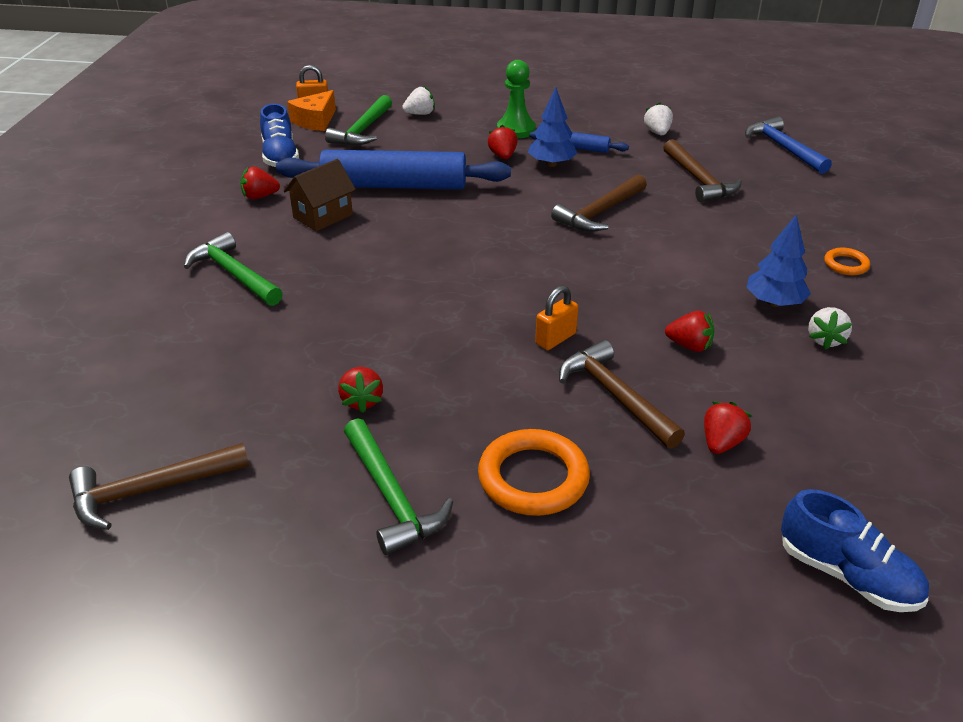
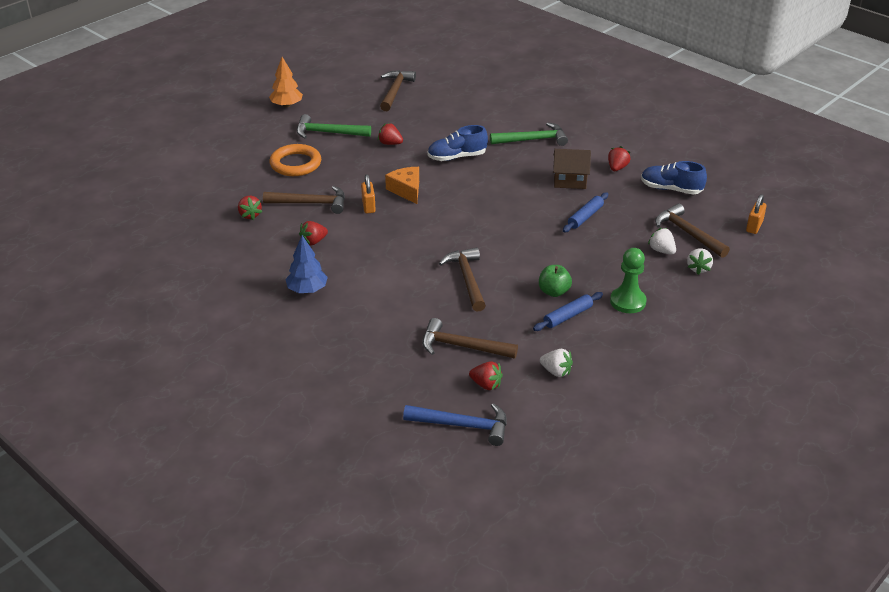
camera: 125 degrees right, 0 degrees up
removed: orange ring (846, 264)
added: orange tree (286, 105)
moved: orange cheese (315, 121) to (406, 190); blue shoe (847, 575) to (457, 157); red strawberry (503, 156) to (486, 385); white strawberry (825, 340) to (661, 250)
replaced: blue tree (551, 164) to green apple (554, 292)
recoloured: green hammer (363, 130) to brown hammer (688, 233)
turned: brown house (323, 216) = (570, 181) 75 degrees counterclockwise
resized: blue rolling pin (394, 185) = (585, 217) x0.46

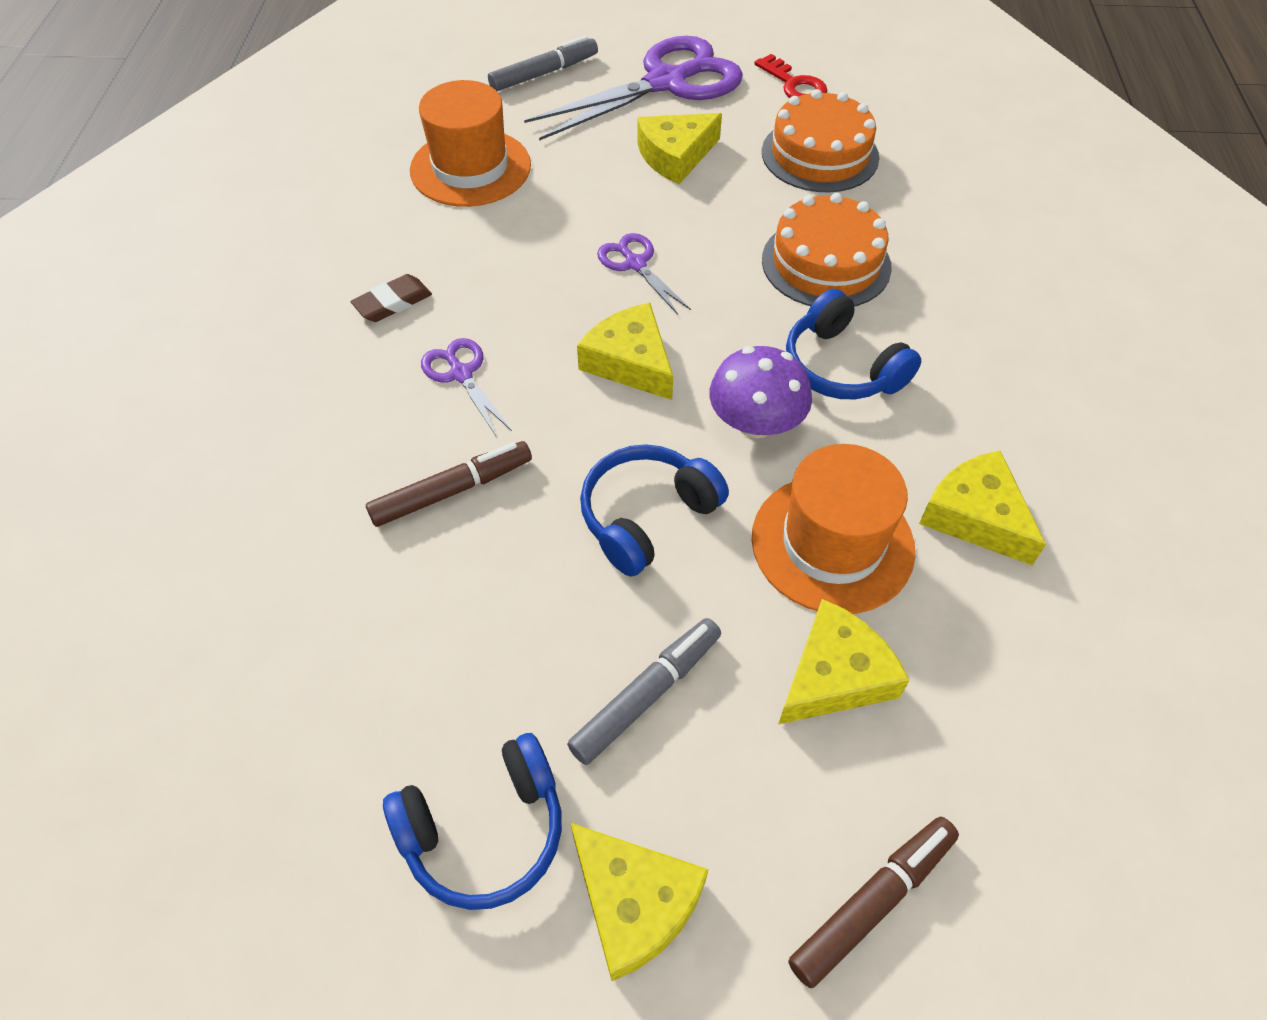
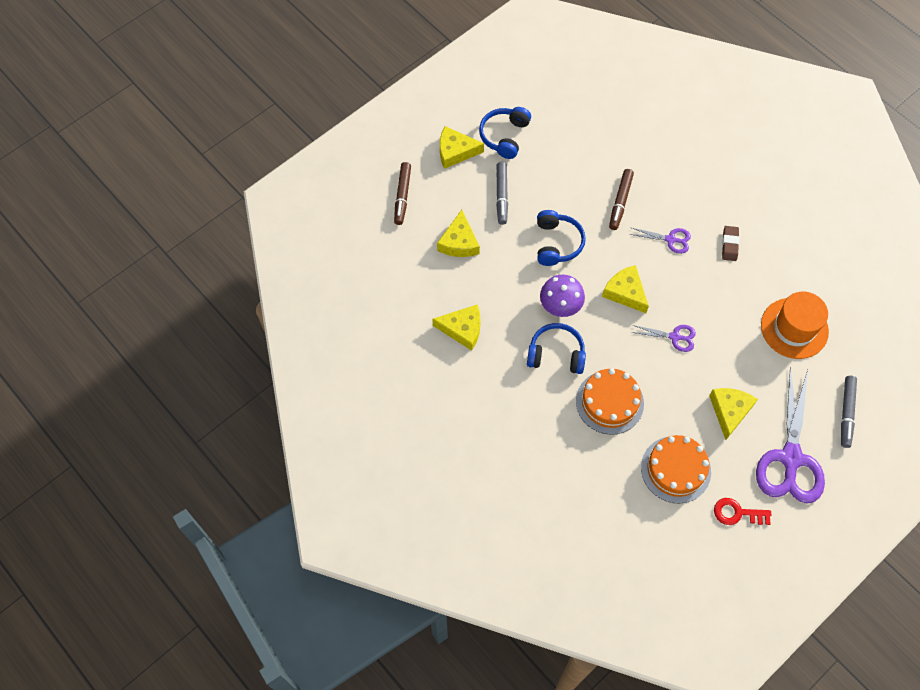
camera: 135 degrees right, 10 degrees up
removed: orange hat (832, 543)
turned: yellow cheese (630, 362) = (625, 292) 135 degrees counterclockwise

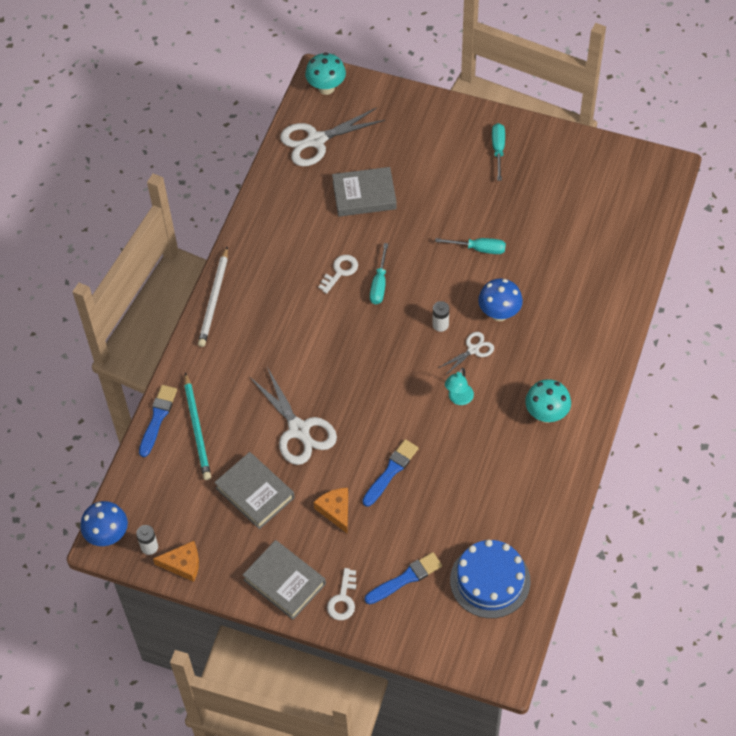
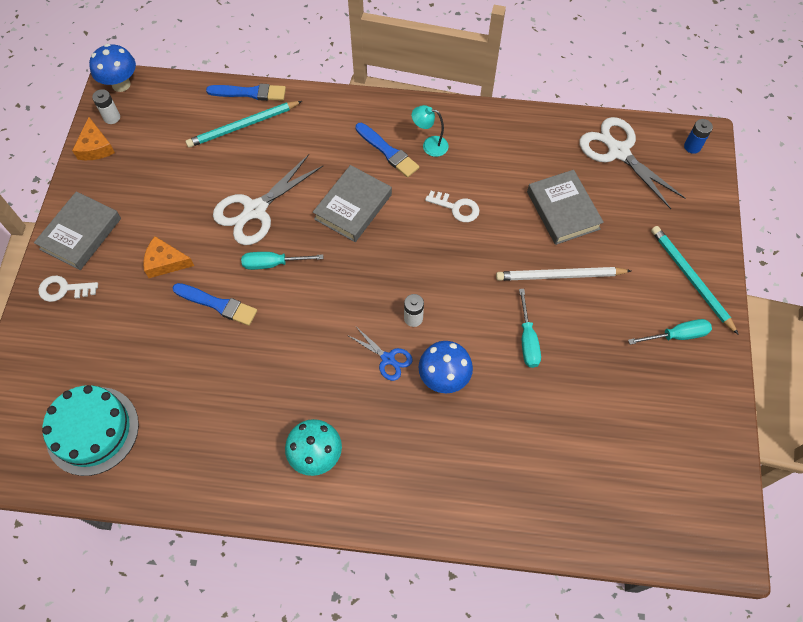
camera: 75 degrees right, 5 degrees up
added: turquoise pencil (691, 279)
moved: turquoise screwdriver (379, 284) to (273, 264); grey book (255, 493) to (353, 207); blue brush (405, 578) to (388, 151); turquoise lamp (458, 399) to (429, 145); white pencil (214, 299) to (560, 276)
replaced: turquoise mushroom (326, 88) to blue battery (692, 146)
recoloured: blue cake (490, 580) to turquoise cake (92, 430); white scissors (473, 350) to blue scissors (388, 359)
turned: orange cheese (335, 510) = (165, 262) 135 degrees counterclockwise

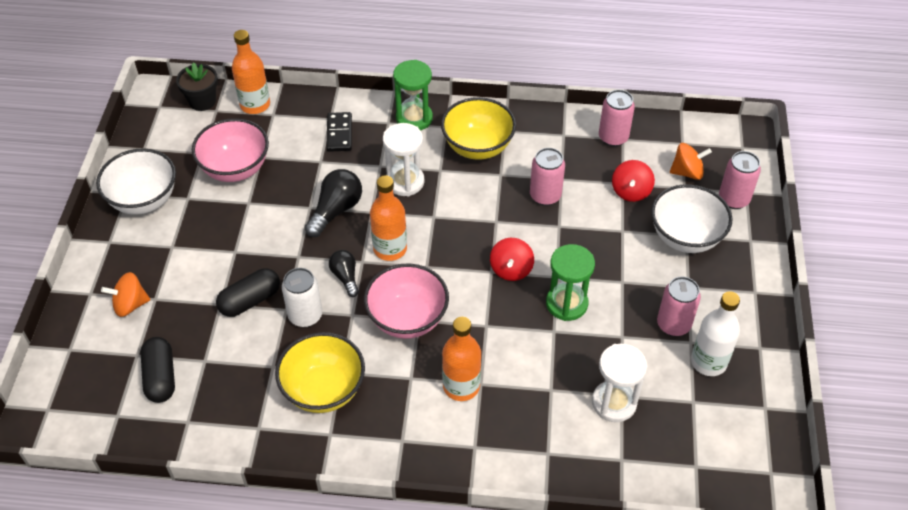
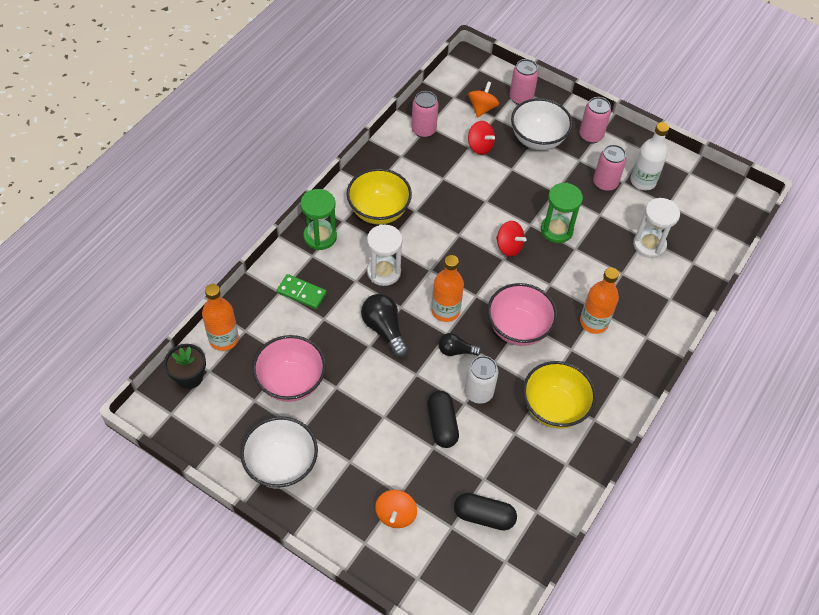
camera: 65 degrees left, 5 degrees up
moved: pink can (545, 196) to (591, 136)
recoloured: black domino (339, 133) to green domino (301, 293)

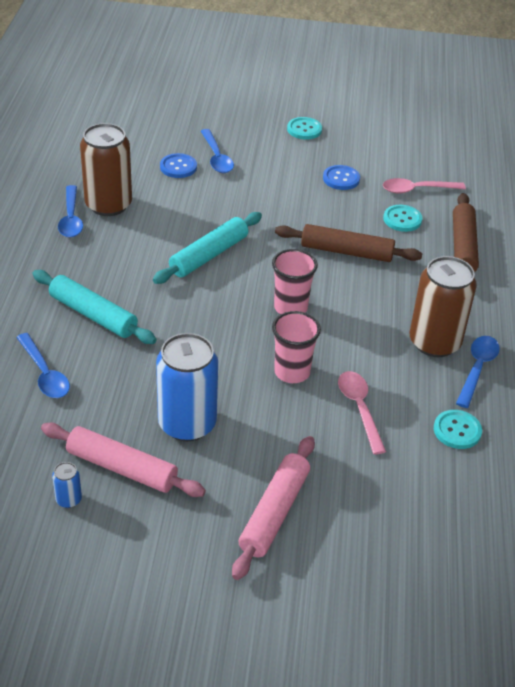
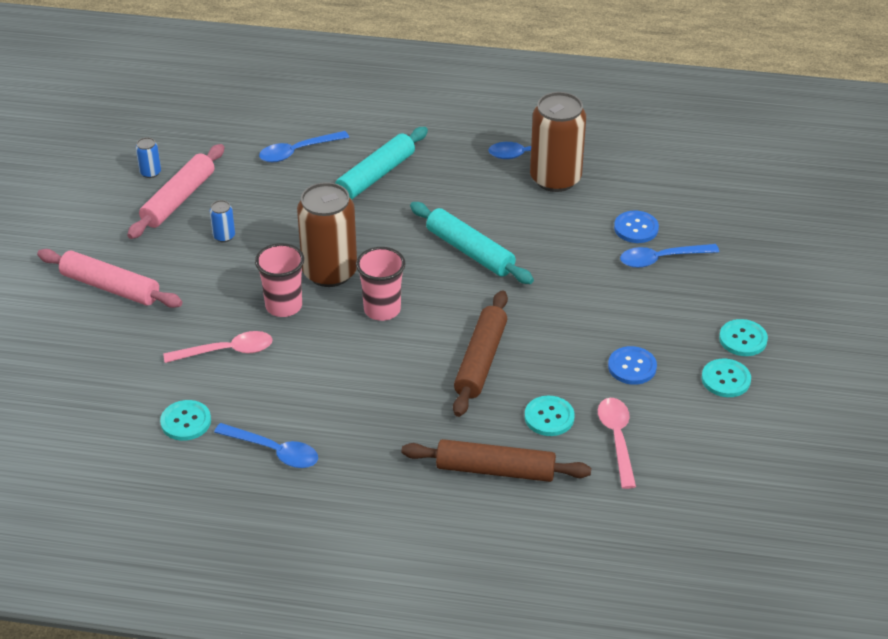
camera: 95 degrees right, 0 degrees up
added: turquoise button (726, 379)
moved: brown can (434, 342) to (329, 272)
resized: blue can (187, 424) = (224, 236) x0.42

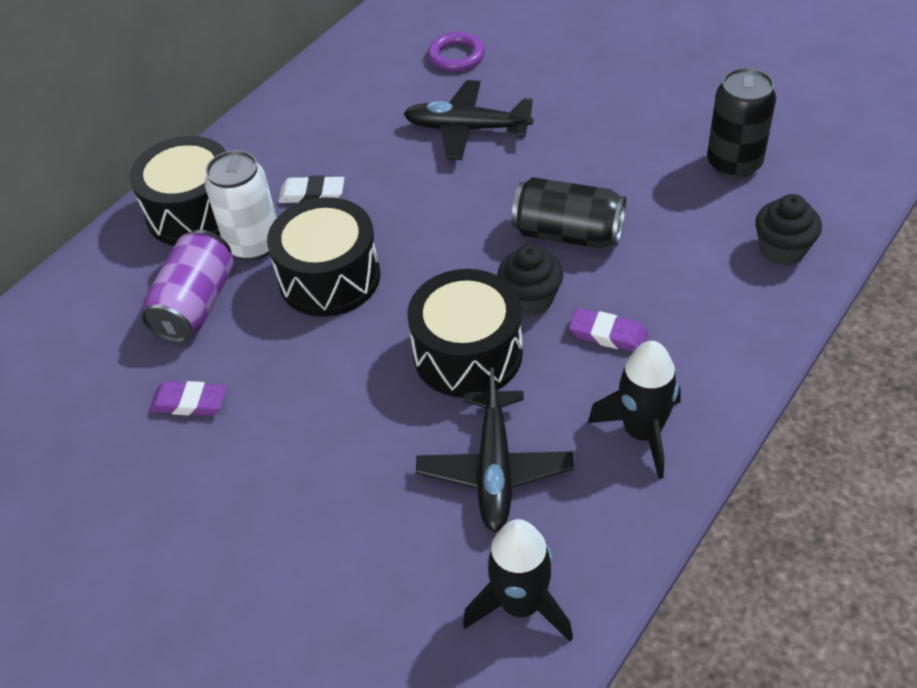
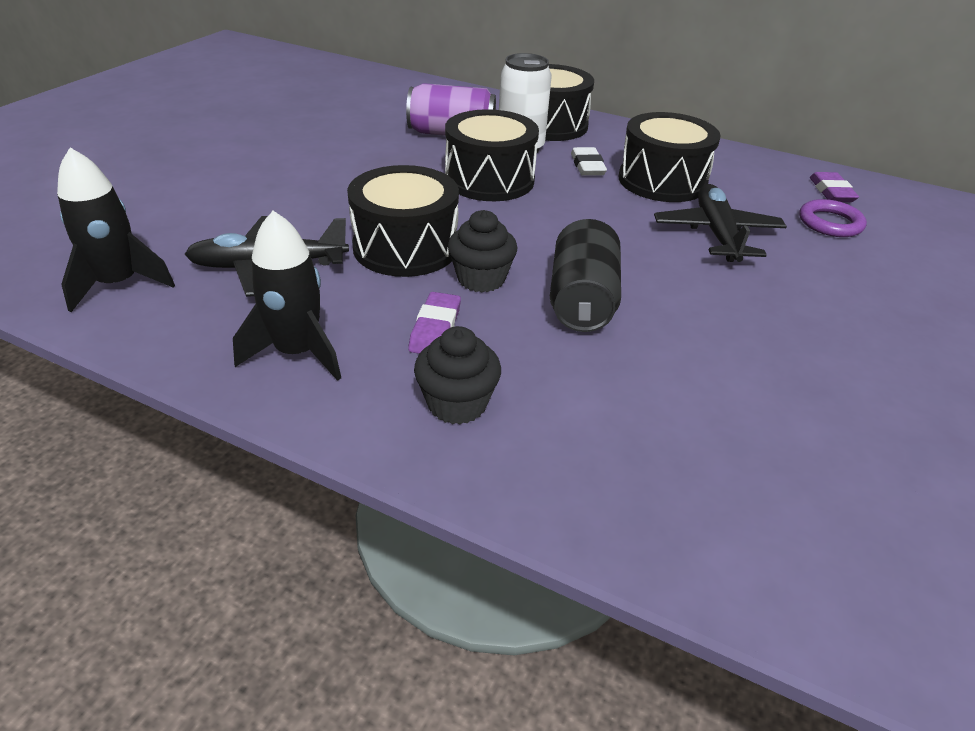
camera: 75 degrees right, 10 degrees down
removed: black can (734, 163)
added: black drum (662, 181)
moved: black cupcake (782, 249) to (457, 404); purple eraser (189, 402) to (831, 192)

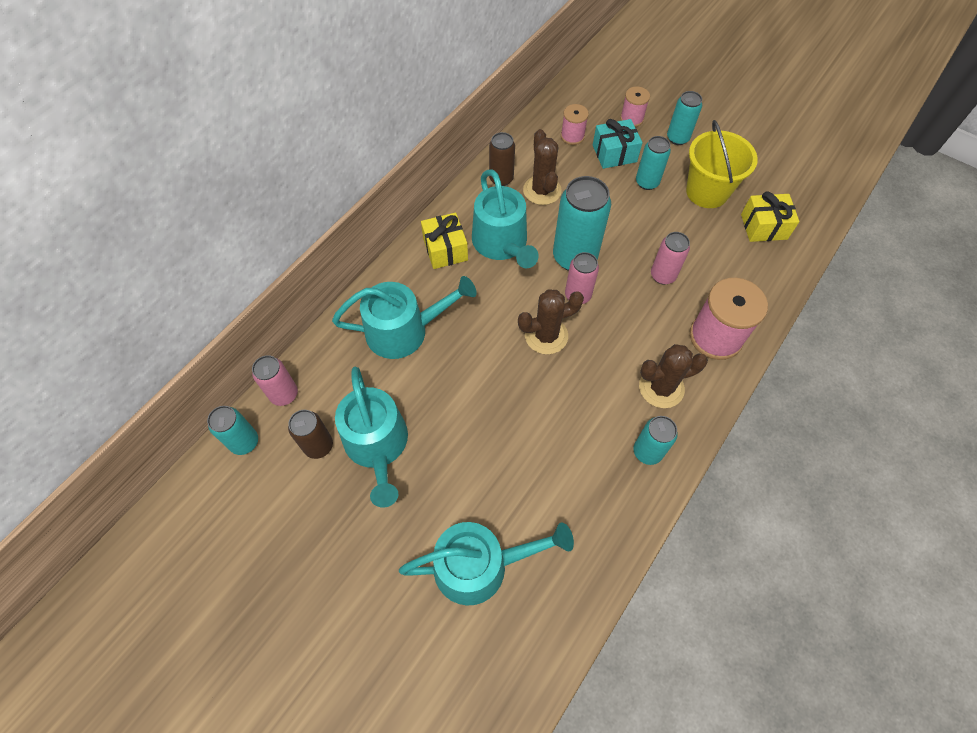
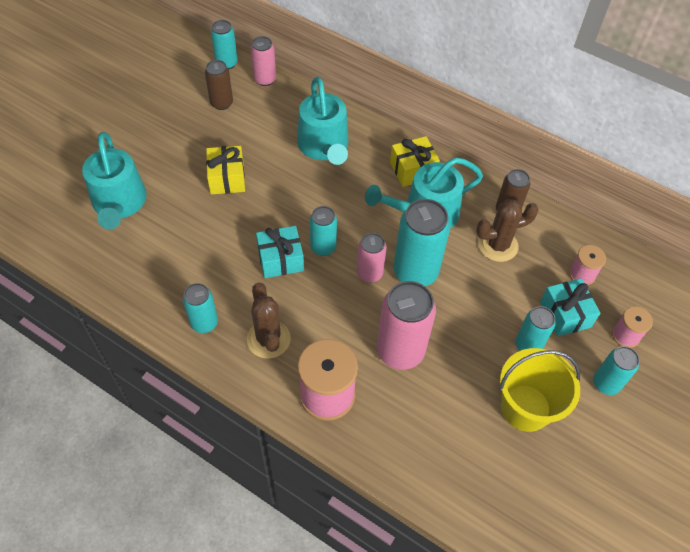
camera: 85 degrees right, 5 degrees down
removed: turquoise watering can (377, 445)
added: turquoise gift (280, 259)
moved: yellow gift (764, 226) to (227, 178)
replaced: brown cactus (546, 335) to turquoise can (323, 247)
resized: pink can (663, 275) = (400, 351) x1.72

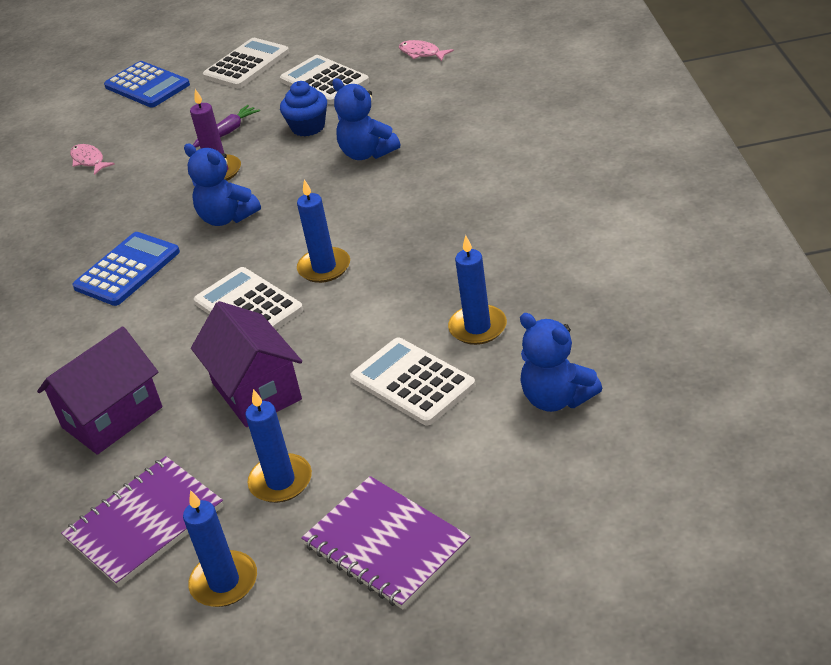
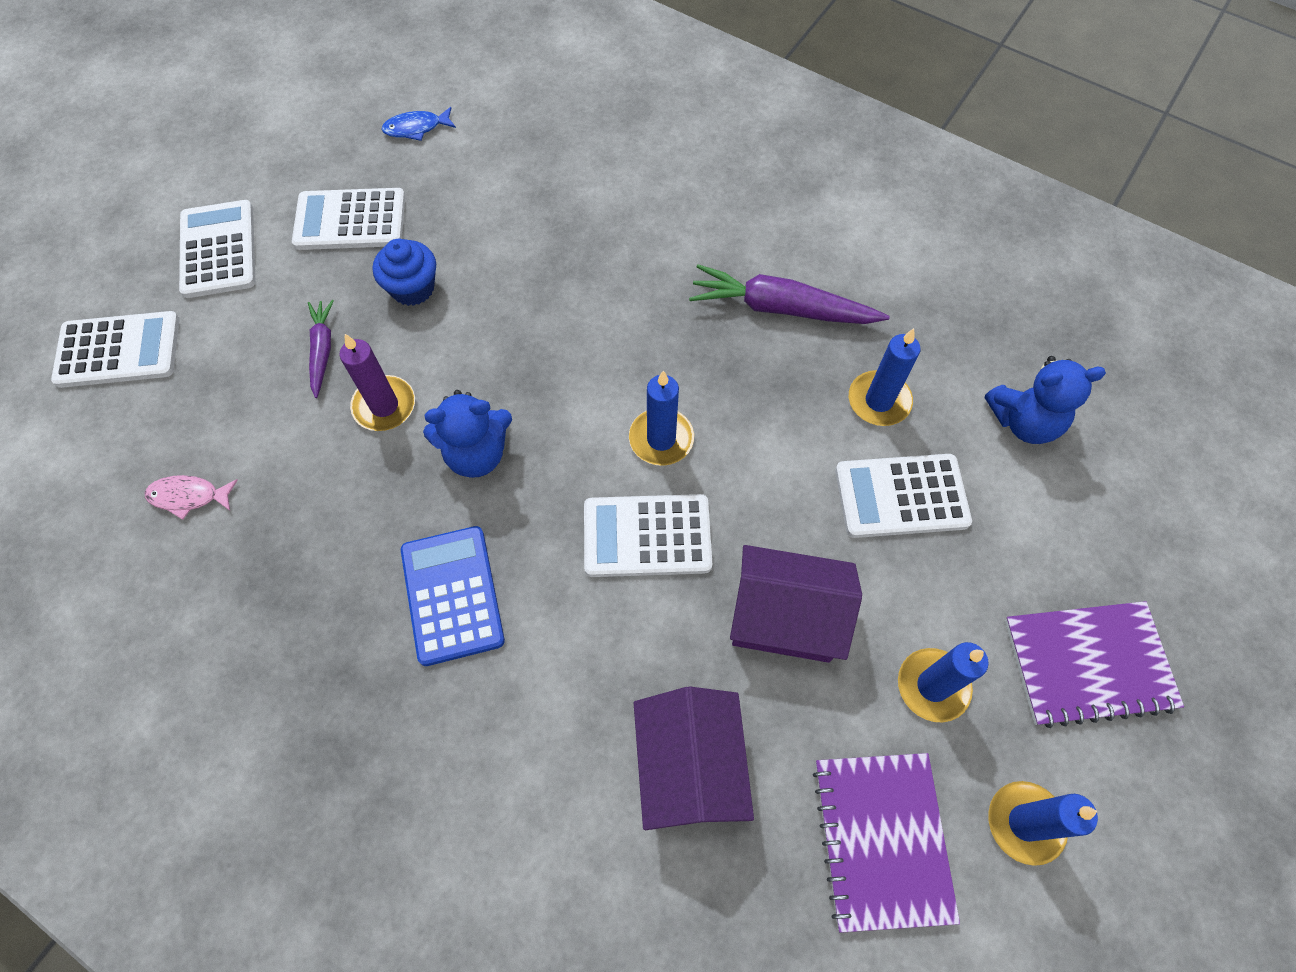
camera: 55 degrees left, 25 degrees up
removed: blue teddy bear (367, 153)
added: purple carrot (781, 308)
recoloured: blue calculator (147, 86) to white calculator (118, 350); pink fish (422, 53) to blue fish (416, 128)

